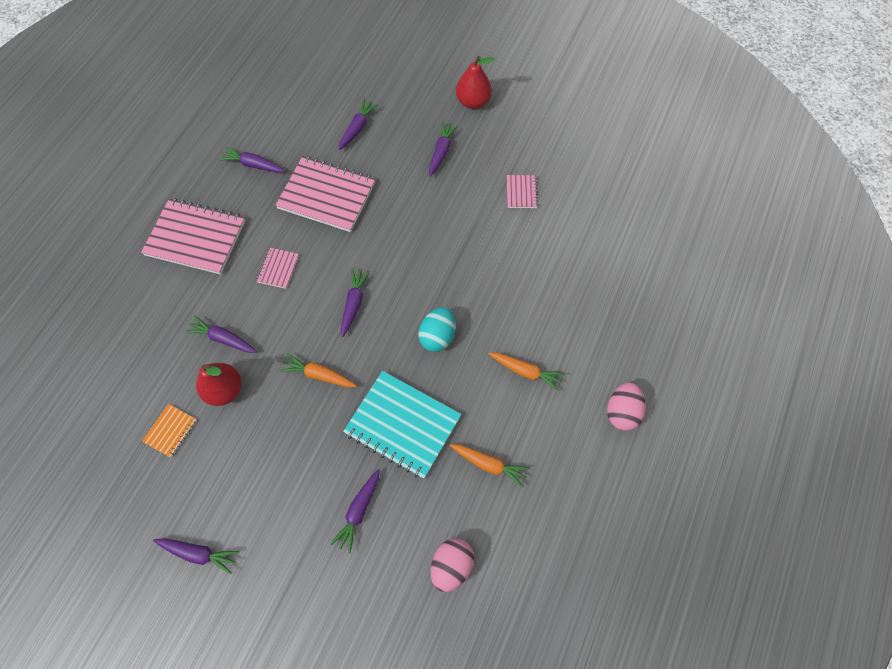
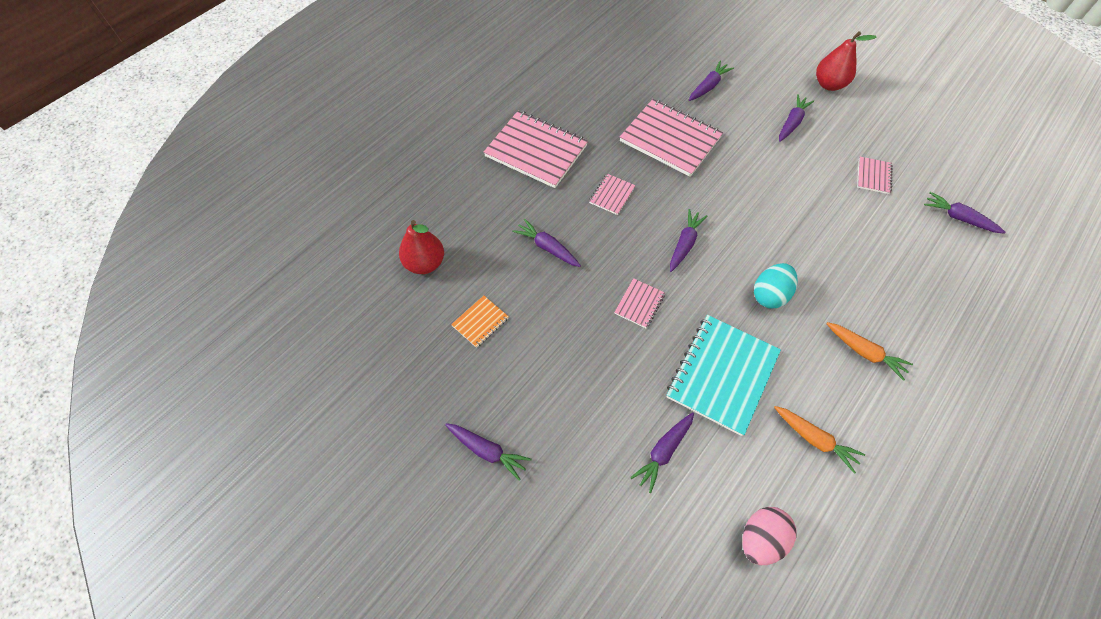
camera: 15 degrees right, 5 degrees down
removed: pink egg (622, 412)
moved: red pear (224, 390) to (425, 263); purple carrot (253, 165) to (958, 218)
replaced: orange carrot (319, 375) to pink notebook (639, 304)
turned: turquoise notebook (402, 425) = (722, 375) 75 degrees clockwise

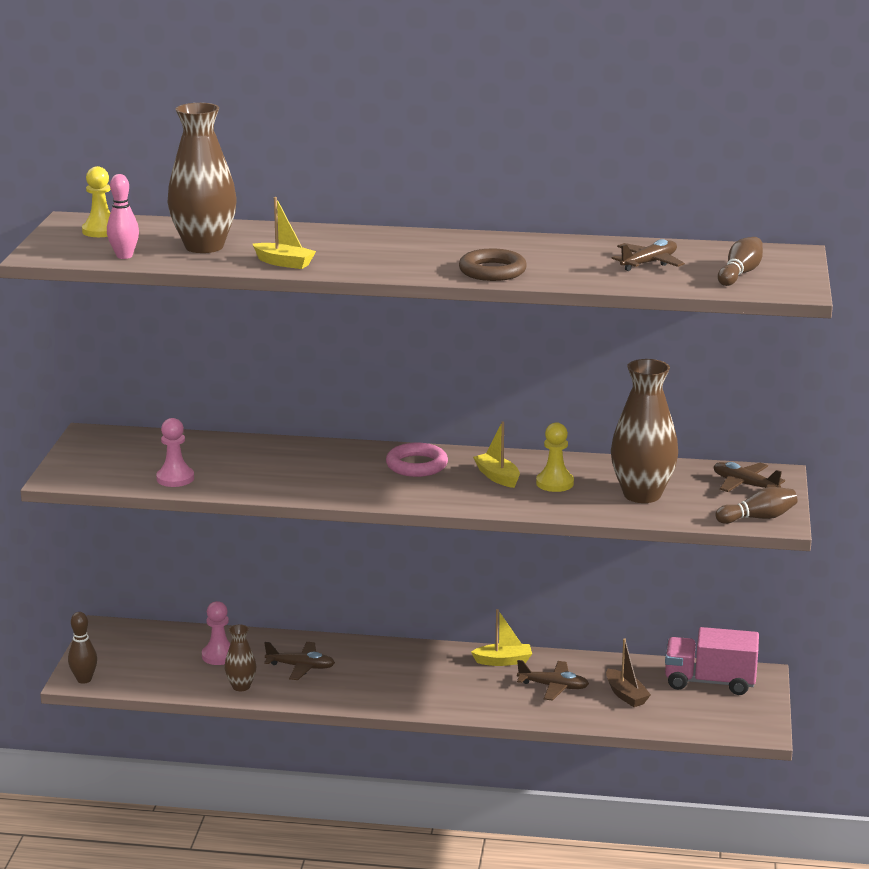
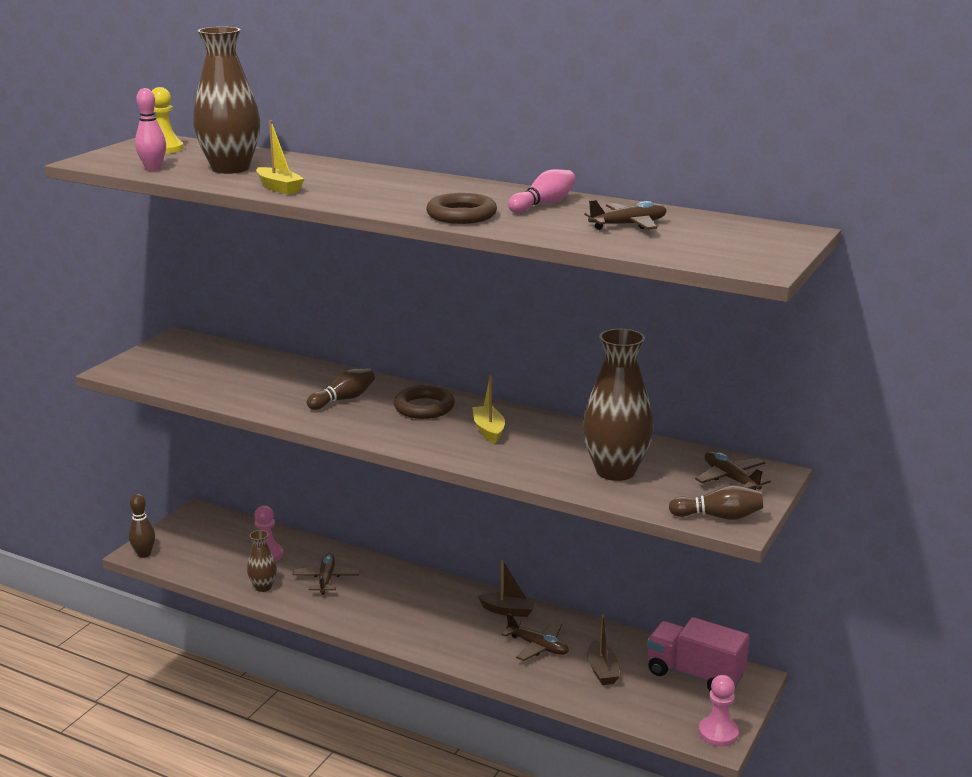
camera: 20 degrees right, 0 degrees up
removed: yellow pawn (554, 483)
added: pink bowling pin (543, 204)
moved: brown bowling pin (740, 273) to (343, 399); pink pawn (175, 478) to (718, 733)
recoloured: pink ring (416, 465) to brown ring (424, 407); yellow boat (503, 661) to brown boat (508, 611)
turned: brown plane (301, 667) = (326, 579) 120 degrees counterclockwise

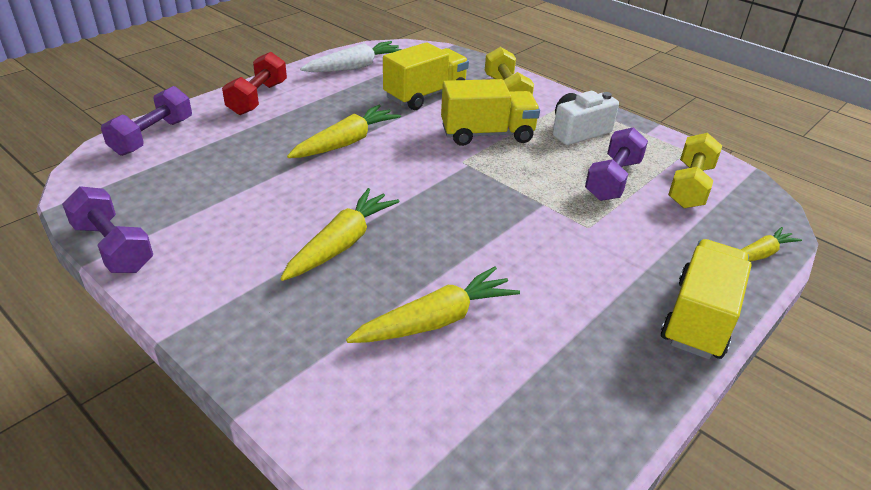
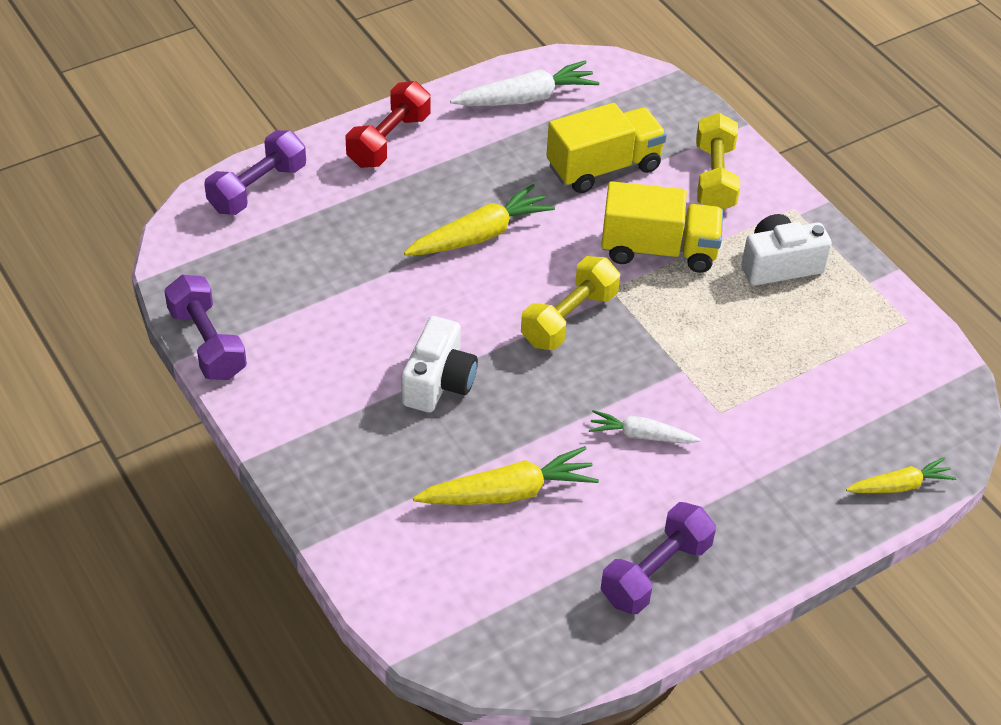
camera: 15 degrees right, 10 degrees up
removed: yellow truck (699, 318)
added: white carrot (641, 435)
moved: yellow dumbbell (690, 186) to (569, 318); purple dumbbell (613, 180) to (655, 572)
replaced: yellow carrot (342, 243) to white camera (438, 382)

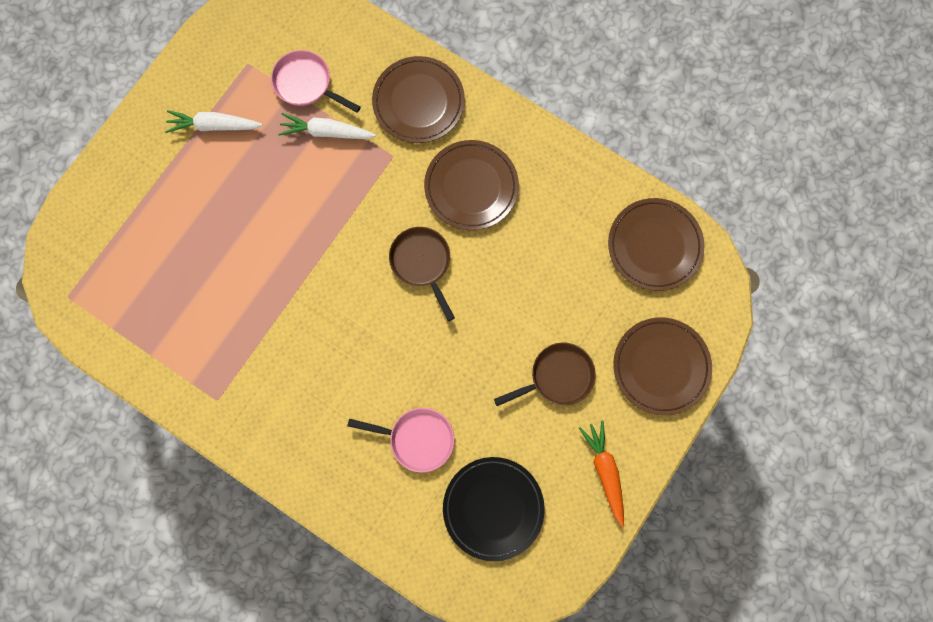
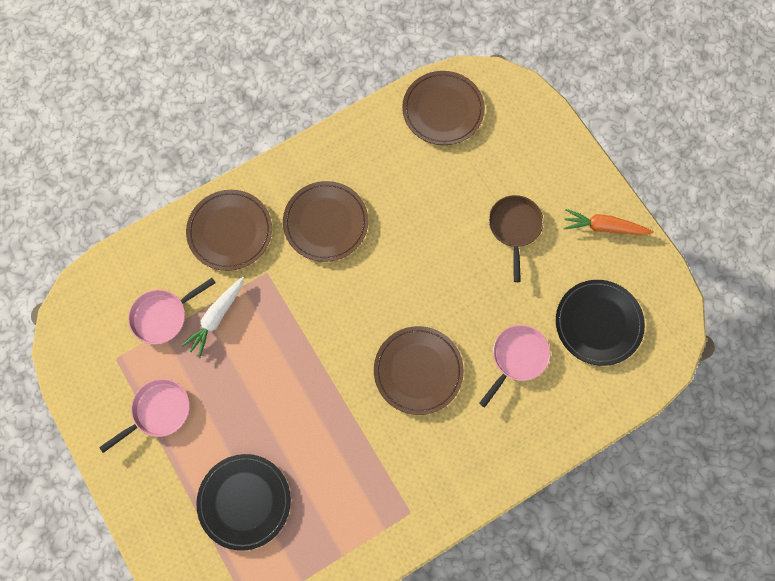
camera: 65 degrees left, 5 degrees down
removed: brown pan (422, 263)
added: black plate (244, 502)
moved: brown plate (661, 366) to (418, 371)
replaced: white carrot (214, 126) to pink pan (158, 412)

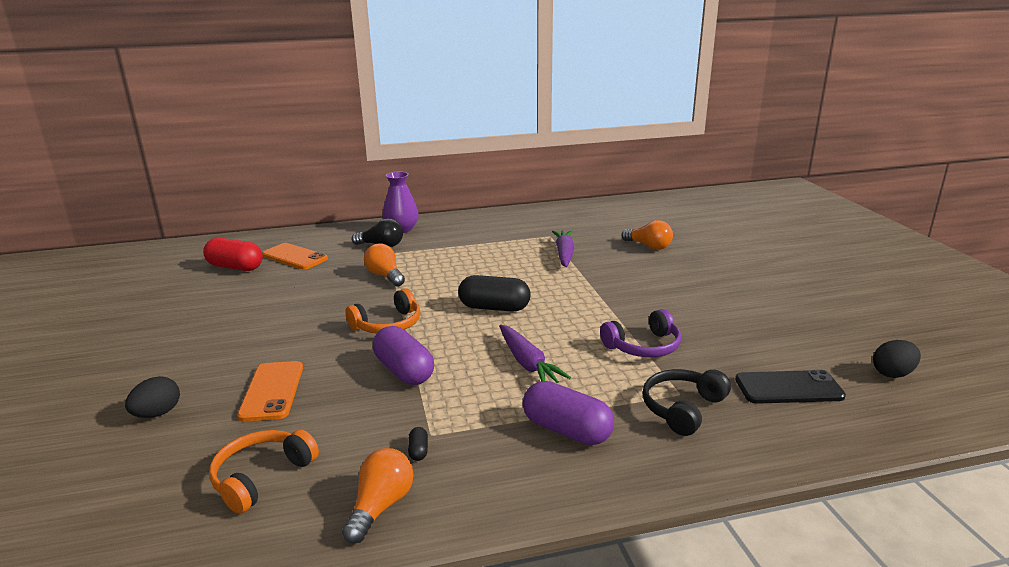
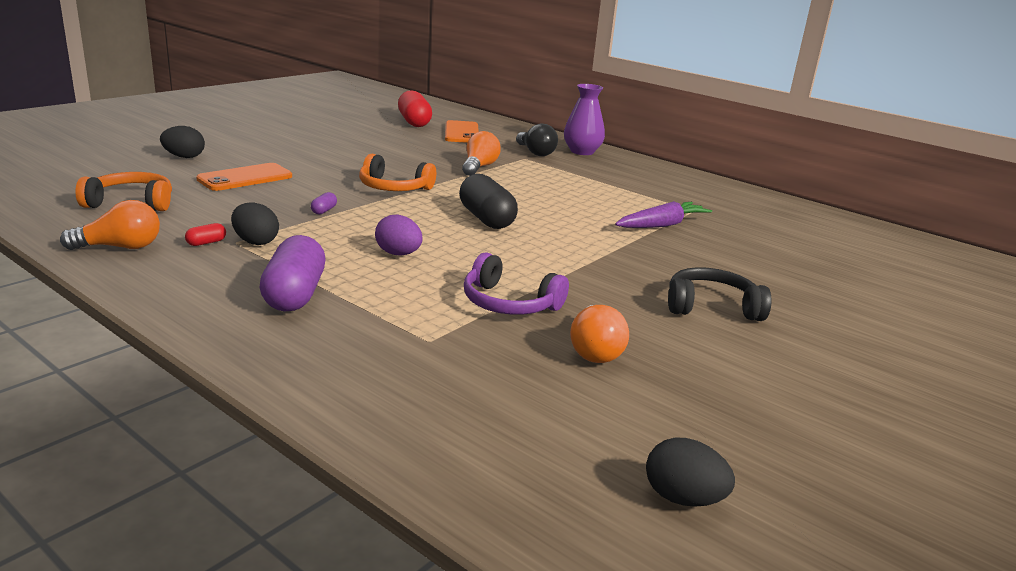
camera: 50 degrees right, 0 degrees up
removed: black phone (788, 388)
added: black egg (255, 242)
moved: orange light bulb (649, 246) to (595, 350); black headphones (682, 408) to (711, 307)
replaced: purple carrot (527, 363) to purple egg (398, 254)
recoloured: black capsule (418, 451) to red capsule (206, 243)
resized: purple capsule (404, 371) = (324, 210) x0.41

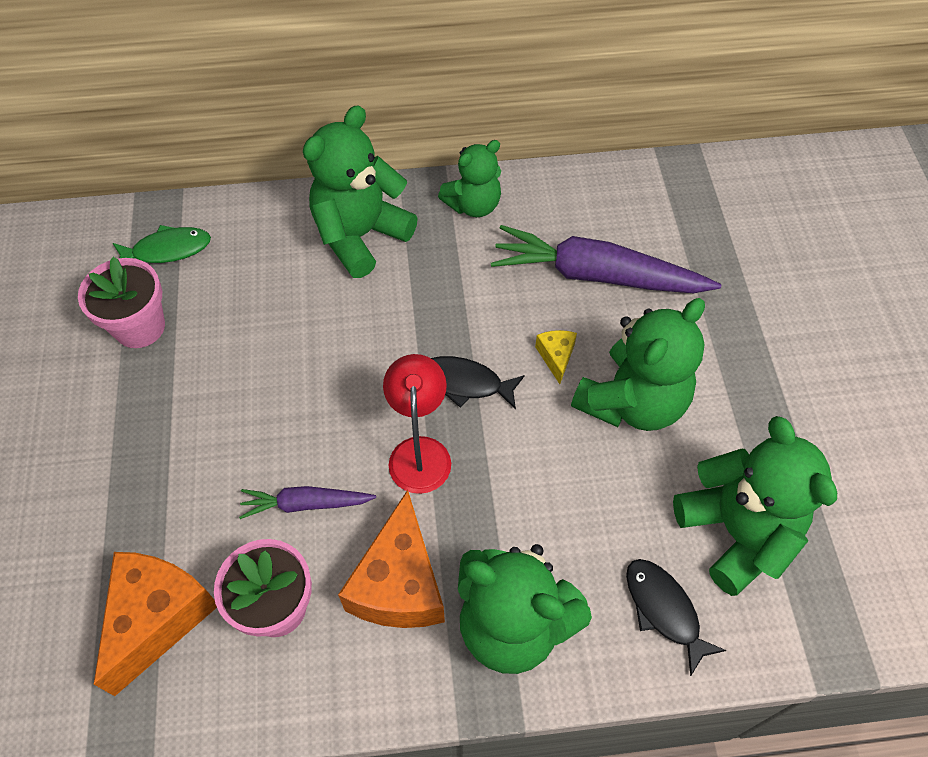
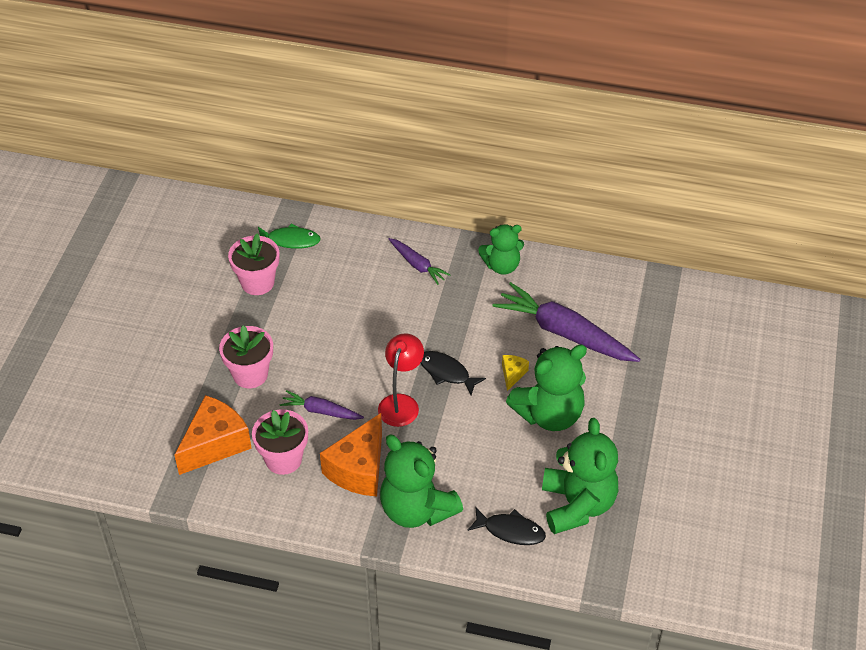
camera: 20 degrees right, 10 degrees down
added: pink flower pot (250, 374)
replaced: green teddy bear (360, 236) to purple carrot (417, 265)
turned: black fish (664, 610) = (510, 531) 120 degrees clockwise

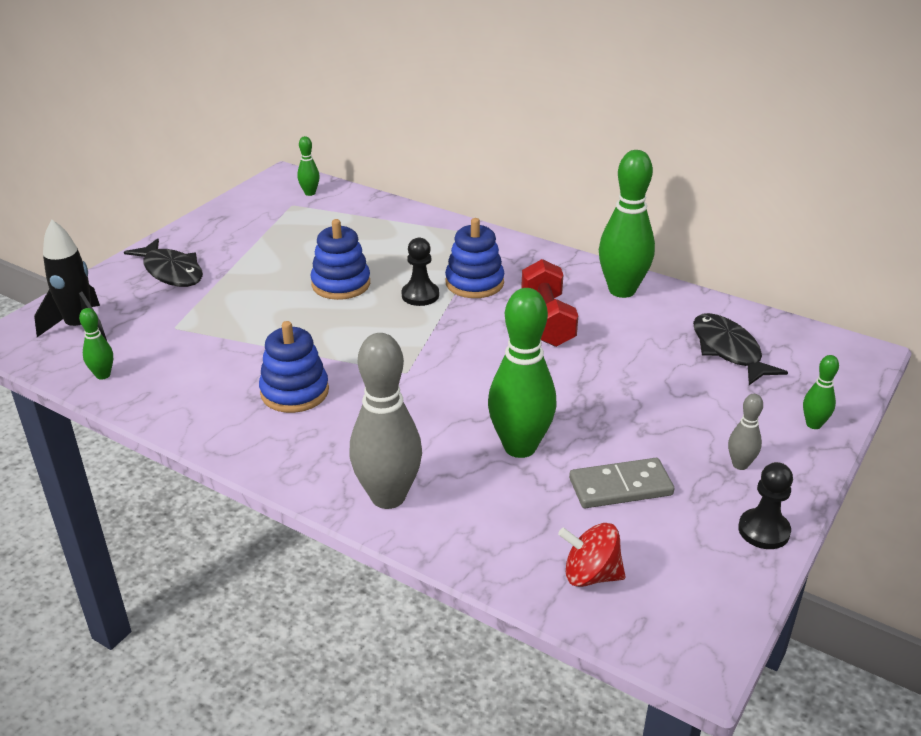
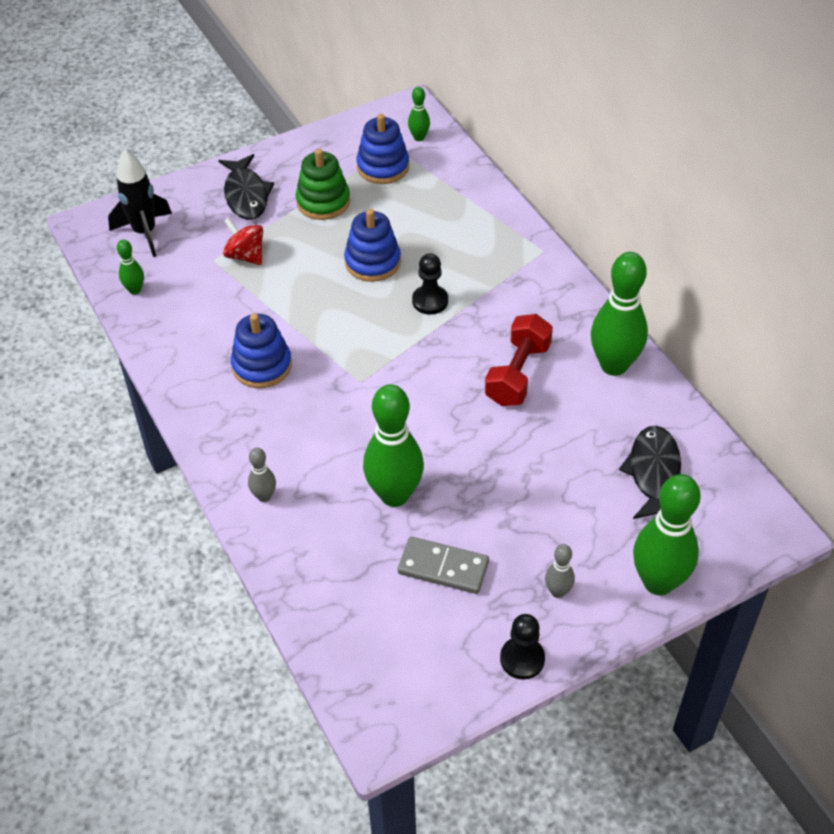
camera: 30 degrees right, 15 degrees up
added: green stacking toy (323, 202)
moved: red spinning top (590, 575) to (245, 256); blue stacking toy (474, 283) to (383, 167)
resized: grey bowling pin (388, 497) = (264, 496) x0.47; green bowling pin (813, 424) = (658, 582) x2.14

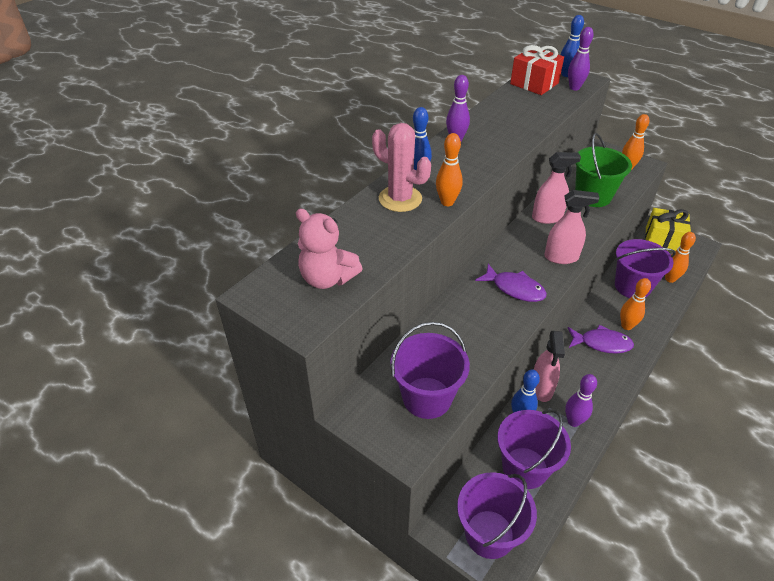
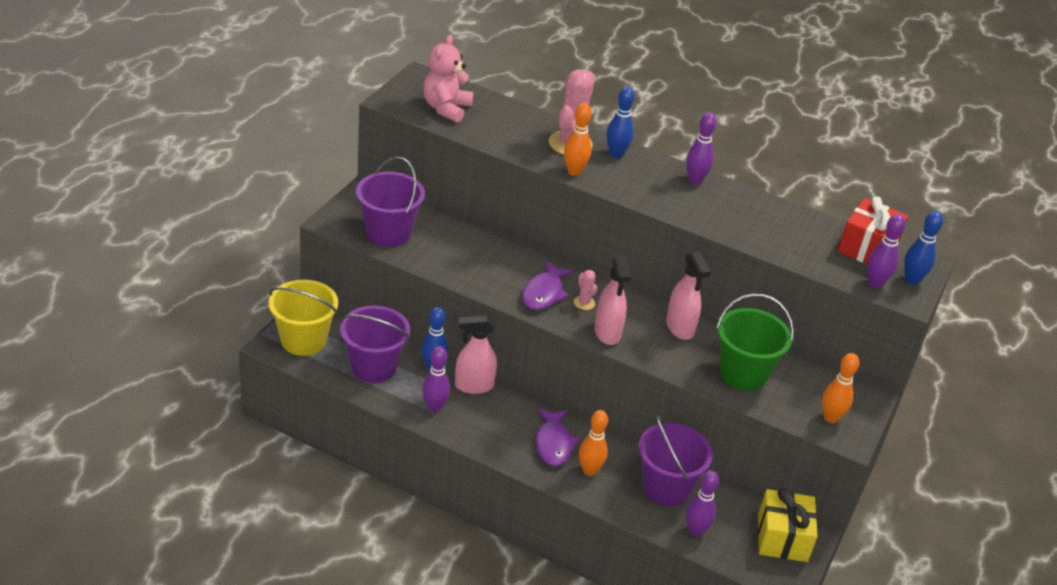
camera: 75 degrees right, 5 degrees down
added: pink cactus (584, 303)
recoloured: purple bucket (489, 534) to yellow bucket (303, 340); orange bowling pin (670, 279) to purple bowling pin (695, 531)

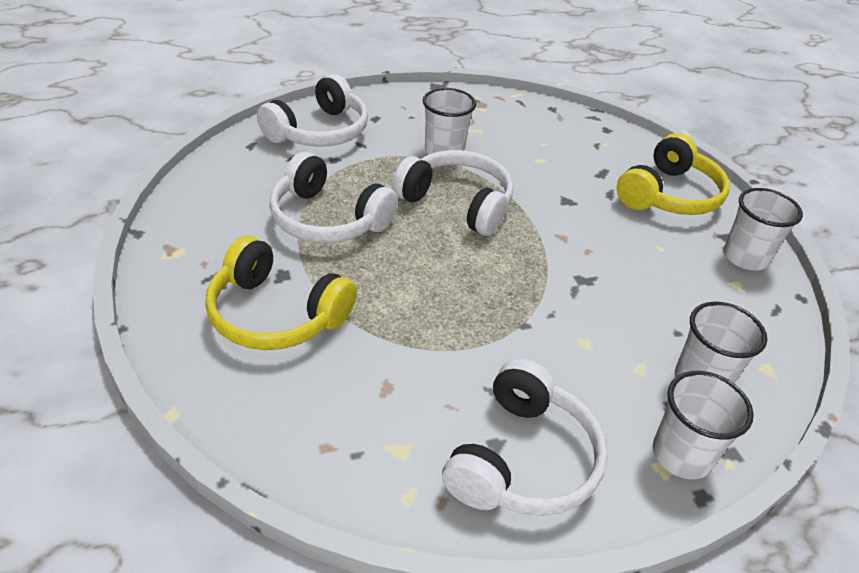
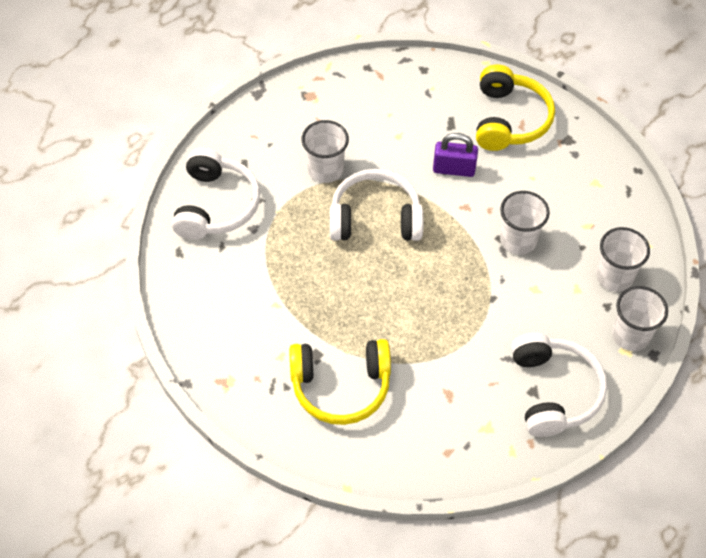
camera: 30 degrees left, 15 degrees up
removed: white headphones (328, 219)
added: purple padlock (453, 169)
moved: white cup (745, 257) to (518, 240)

